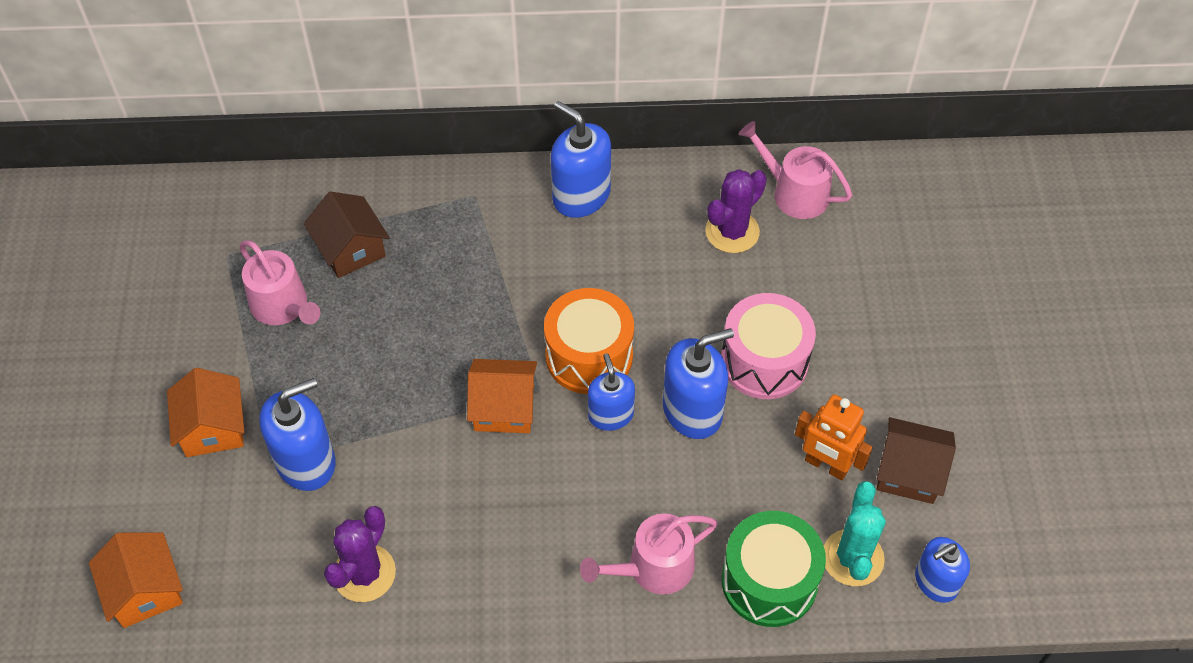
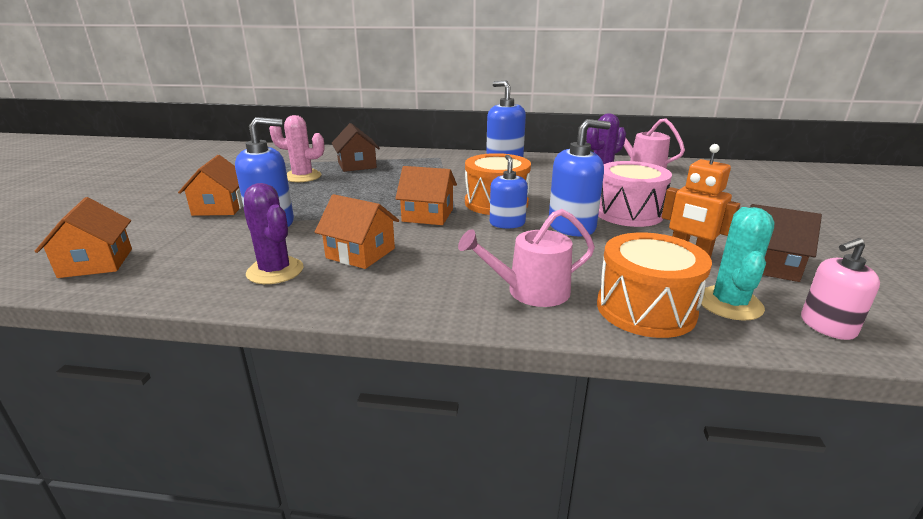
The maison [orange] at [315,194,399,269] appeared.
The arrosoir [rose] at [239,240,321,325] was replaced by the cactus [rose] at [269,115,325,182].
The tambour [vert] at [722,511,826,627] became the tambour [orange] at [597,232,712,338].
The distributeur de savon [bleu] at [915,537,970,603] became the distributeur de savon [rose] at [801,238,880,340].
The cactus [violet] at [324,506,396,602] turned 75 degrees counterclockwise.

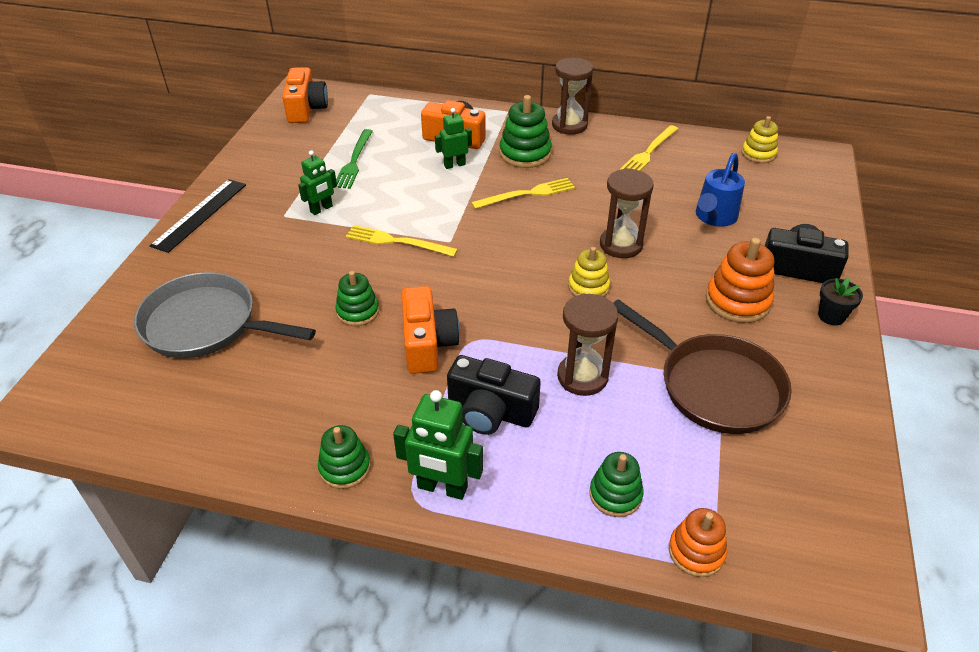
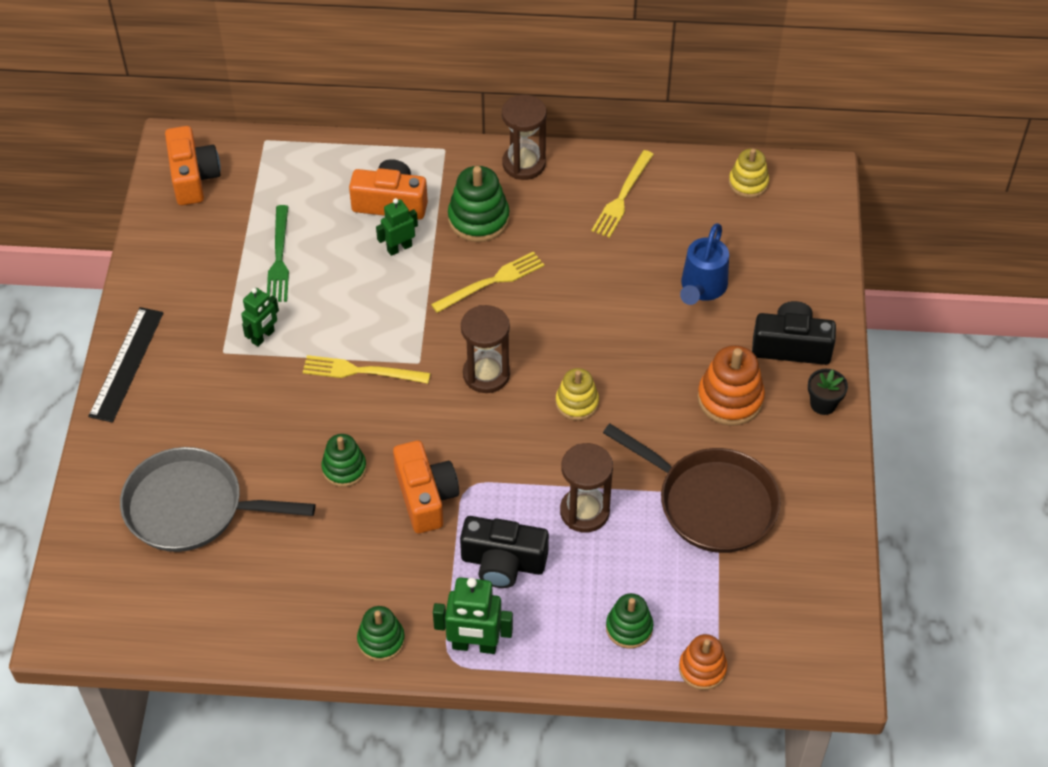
The sablier [marron] moved from [600,168,654,258] to [461,305,510,393].

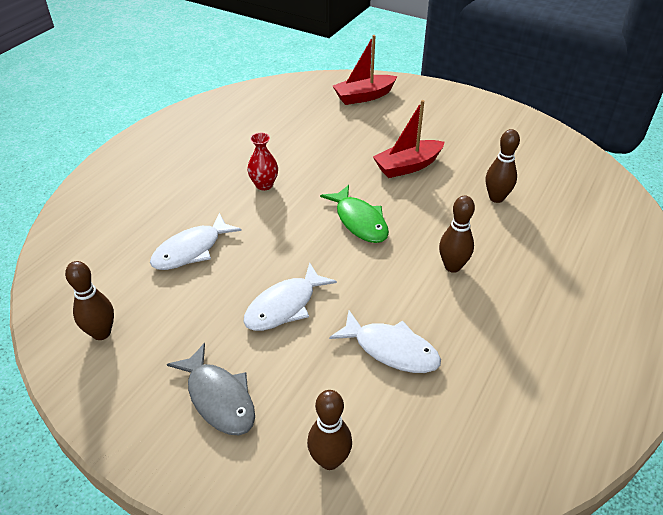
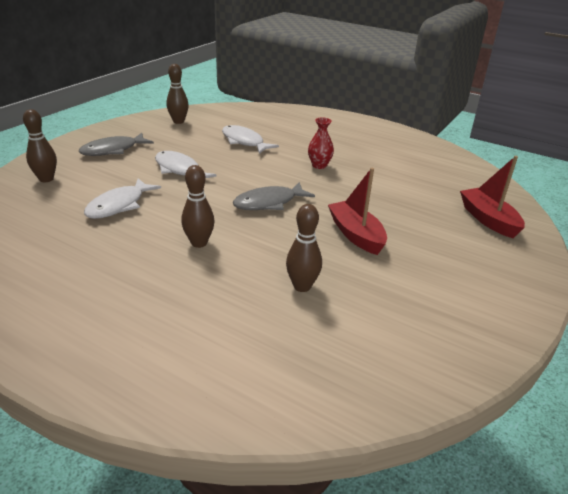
The poisson [vert] at [320,185,389,243] became the poisson [gris] at [233,182,315,210].

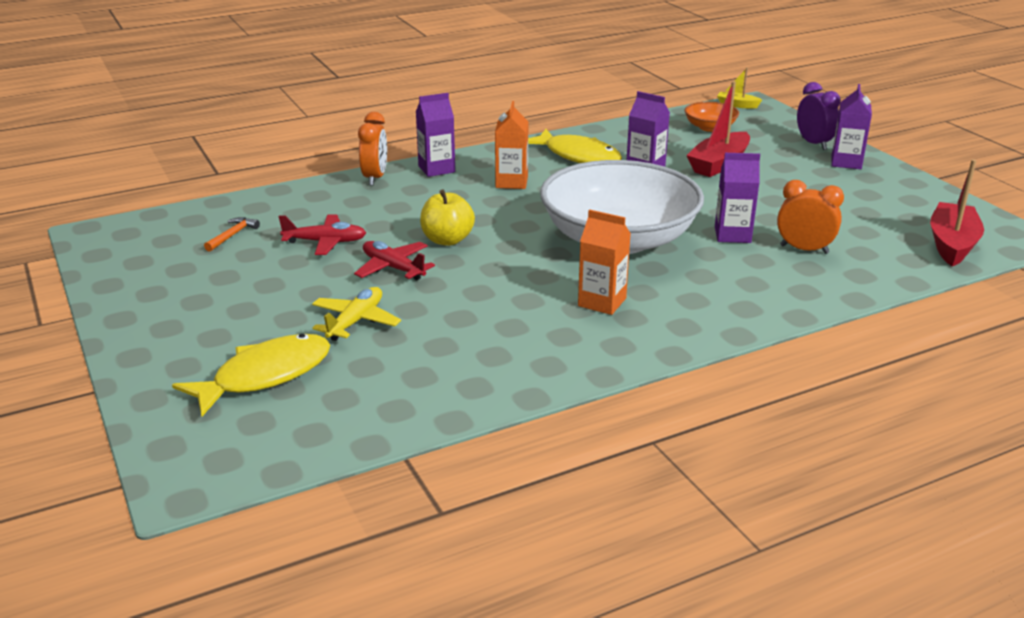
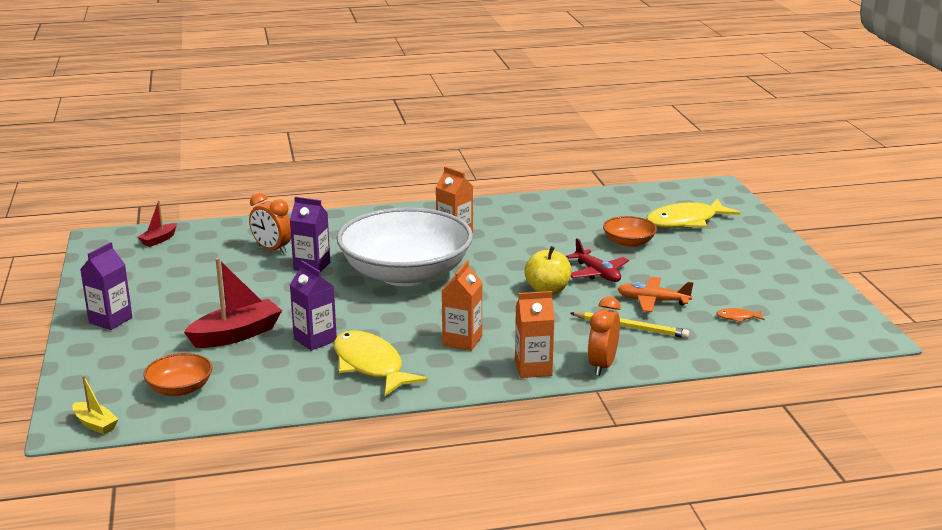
The réveil [violet] at [797,82,841,150] disappeared.
The crayon [jaune] at [570,312,690,338] appeared.
The marteau [orange] at [204,217,260,252] was replaced by the poisson [orange] at [716,308,765,322].
The avion [jaune] at [312,287,401,341] was replaced by the bol [orange] at [603,216,657,247].
The avion [rouge] at [278,215,366,255] became the avion [orange] at [618,277,694,312].
The brique de lait [violet] at [416,93,455,177] became the brique de lait [orange] at [515,291,555,378].
The bateau [rouge] at [930,159,984,266] changed to 0.54 times the size.

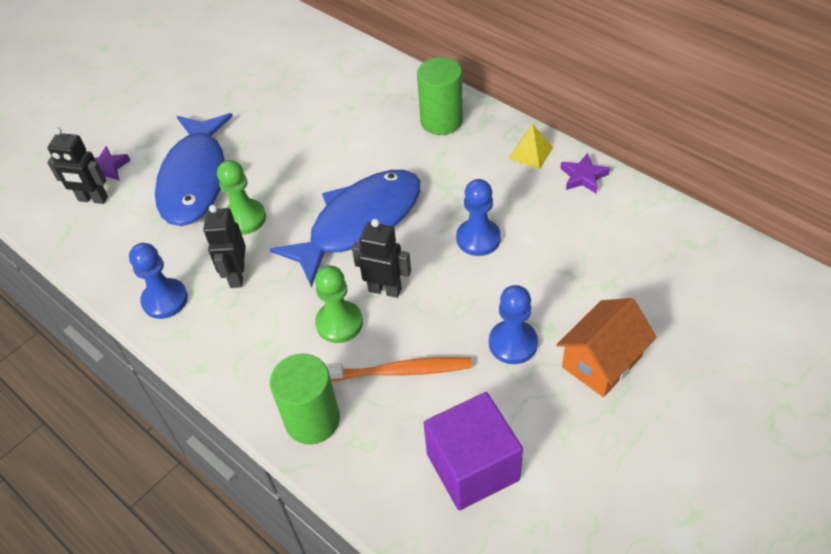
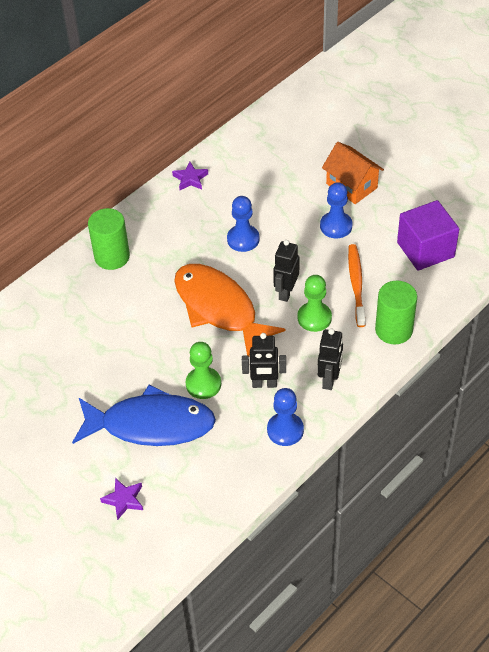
The pyramide [jaune] at [509,125,553,169] disappeared.
The robot [noir] moved from [47,127,108,204] to [317,329,343,390].
The poisson [bleu] at [270,170,421,288] became the poisson [orange] at [174,264,286,356].

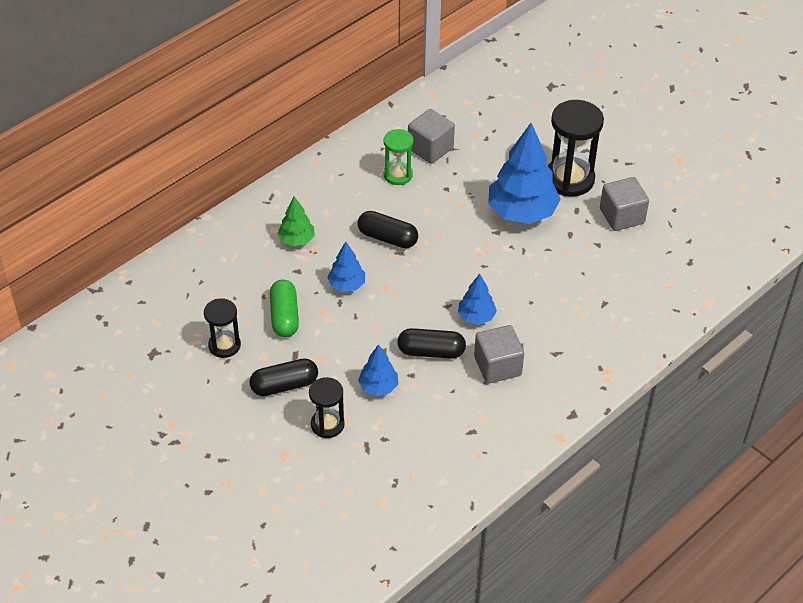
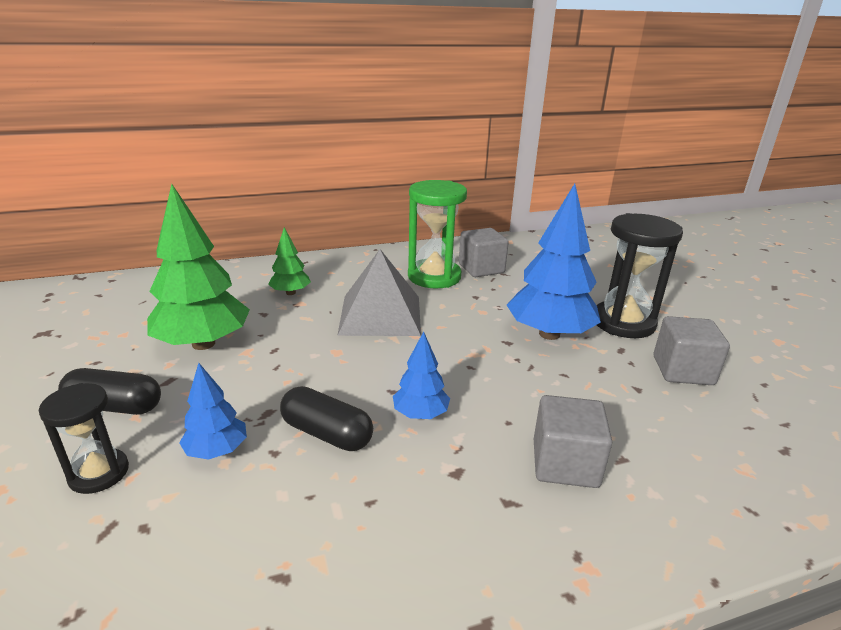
The sablier [noir] at [204,298,241,358] disappeared.
The arbre [bleu] at [327,242,365,292] disappeared.
The cube [gris] moved from [474,325,524,384] to [534,395,613,488].
The gélule [vert] at [270,280,299,337] was replaced by the arbre [vert] at [147,184,250,350].
The gélule [noir] at [358,211,418,248] was replaced by the pyramide [gris] at [337,249,421,336].
The sablier [vert] at [384,129,414,185] changed to 1.71 times the size.

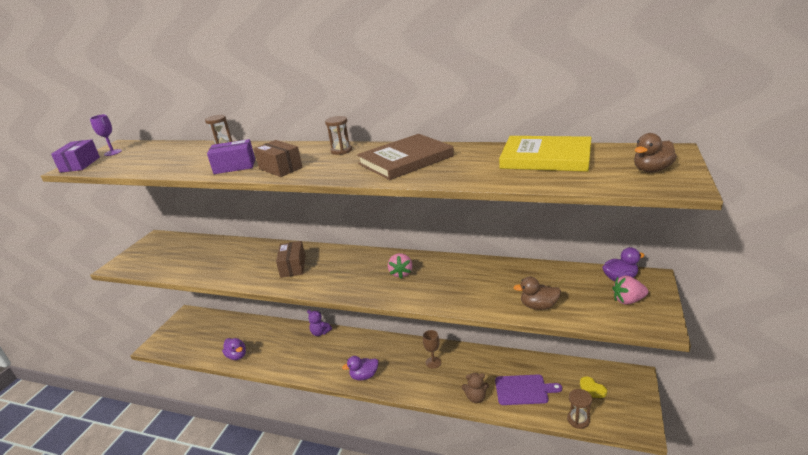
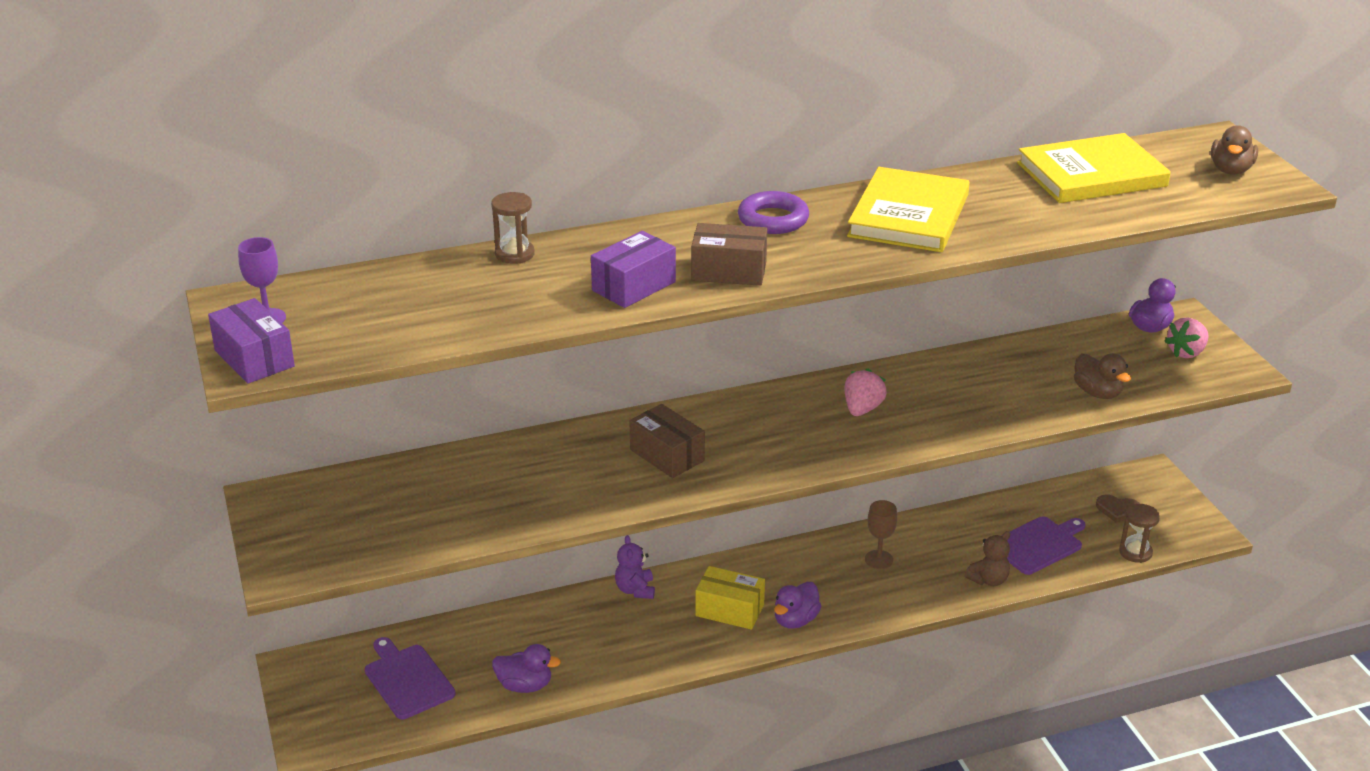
The planche à découper [violet] at [365,637,456,719] appeared.
The boîte [jaune] at [695,566,765,630] appeared.
The sablier [marron] at [325,116,352,155] was replaced by the anneau [violet] at [738,191,809,234].
The livre [marron] at [357,134,454,180] became the livre [jaune] at [847,167,970,252].
The cœur [jaune] at [580,377,607,398] became the cœur [marron] at [1096,494,1140,523].
The ours en peluche [violet] at [307,310,332,336] turned 90 degrees clockwise.
The fraise [rose] at [388,253,412,279] turned 120 degrees counterclockwise.
The canard [marron] at [514,277,561,310] turned 90 degrees counterclockwise.

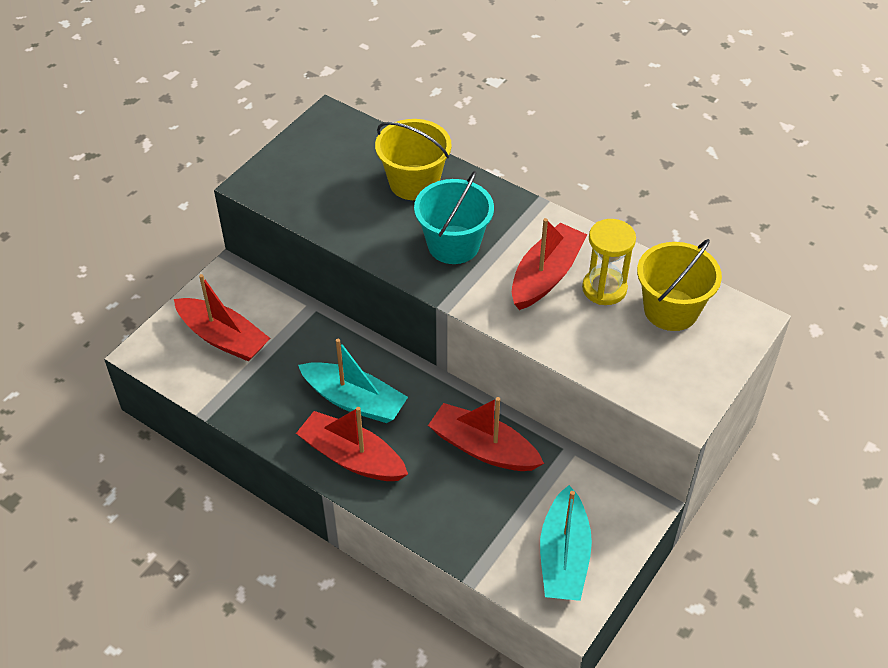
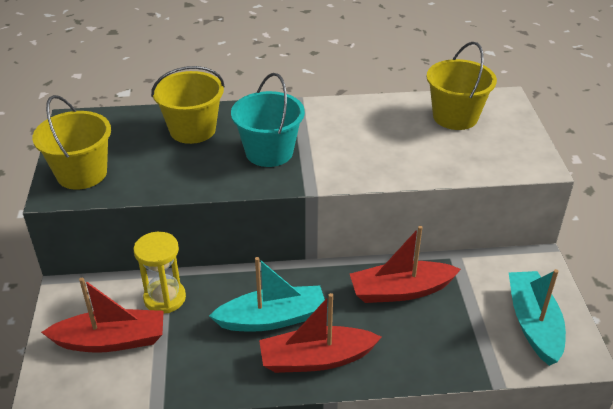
The bateau [rouge] at [512,218,587,310] disappeared.
The seau [jaune] at [32,95,111,190] appeared.
The sablier [jaune] moved from [582,219,636,305] to [133,232,186,314].
The bateau [turquoise] at [540,485,592,601] turned 150 degrees counterclockwise.

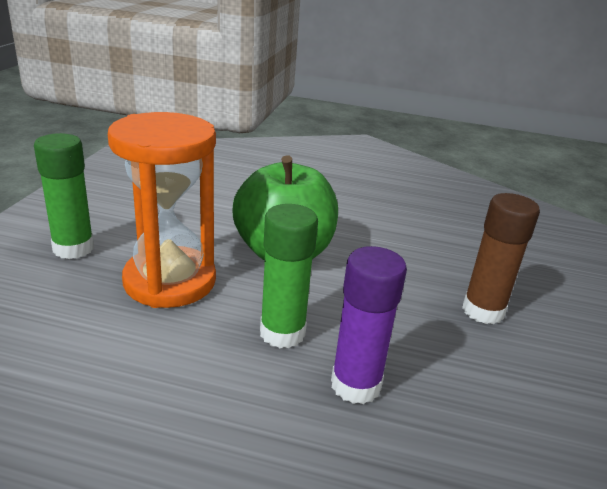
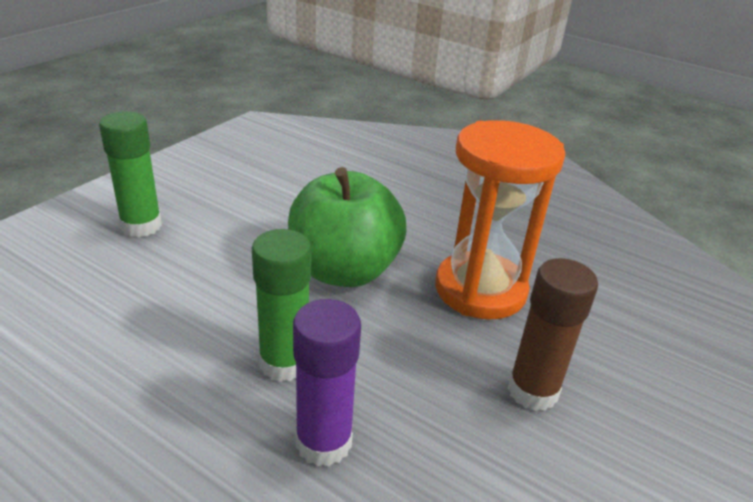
The sablier [orange] moved from [108,112,216,308] to [435,120,566,320].

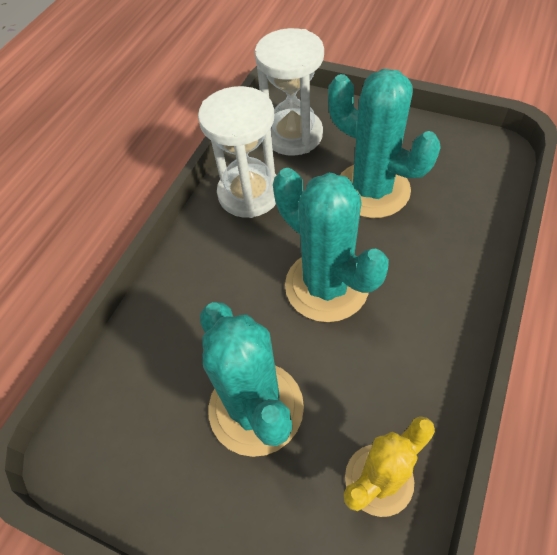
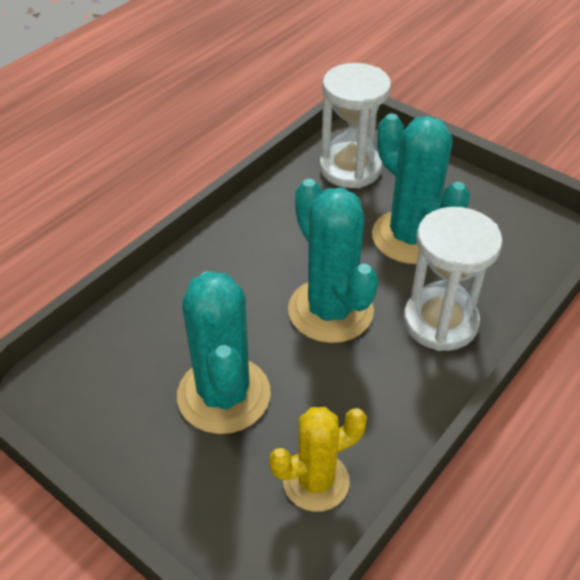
The sablier [blanc] moved from [198,86,276,218] to [403,207,503,351].

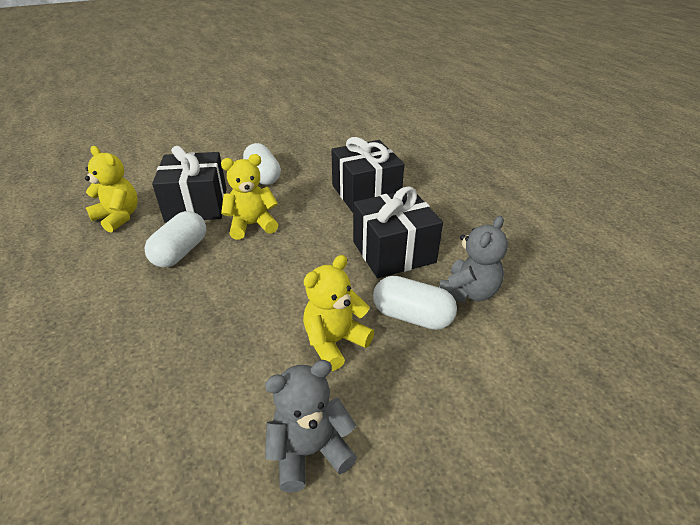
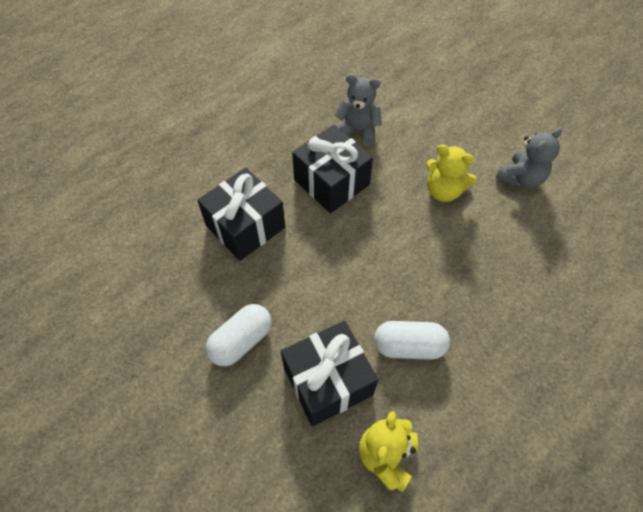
The ours en peluche [jaune] at [221,154,278,240] disappeared.
The gélule [blanc] at [373,276,457,330] disappeared.
The ours en peluche [gris] at [265,360,357,493] turned 90 degrees counterclockwise.

